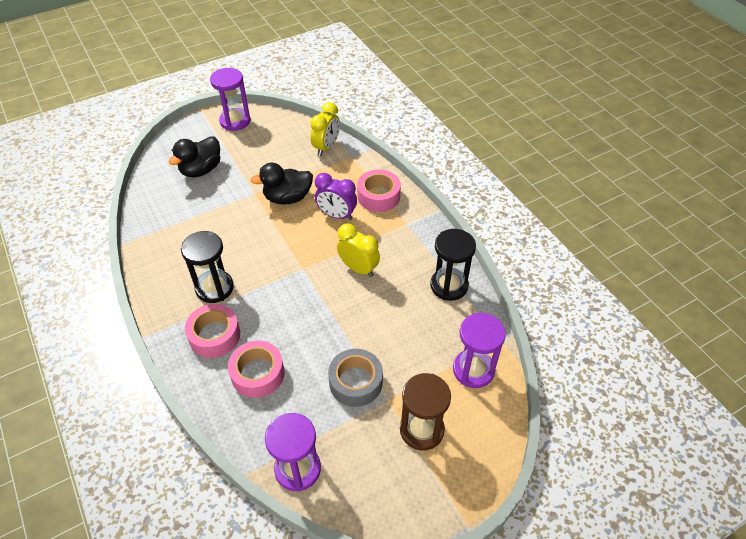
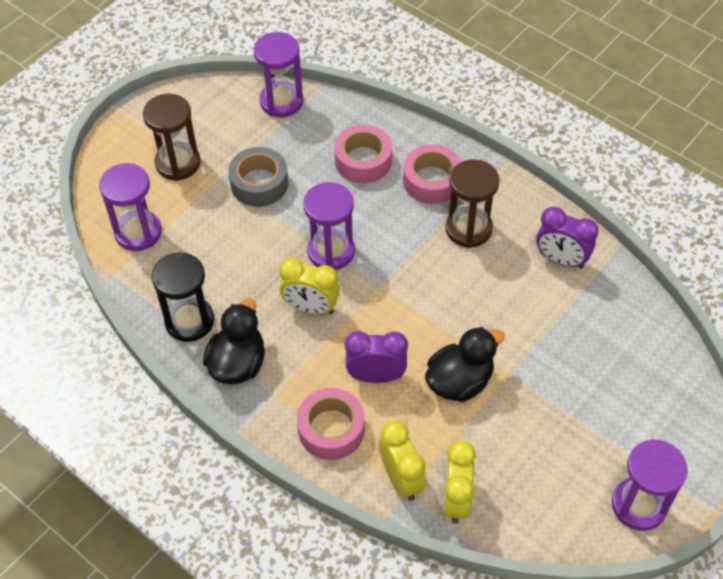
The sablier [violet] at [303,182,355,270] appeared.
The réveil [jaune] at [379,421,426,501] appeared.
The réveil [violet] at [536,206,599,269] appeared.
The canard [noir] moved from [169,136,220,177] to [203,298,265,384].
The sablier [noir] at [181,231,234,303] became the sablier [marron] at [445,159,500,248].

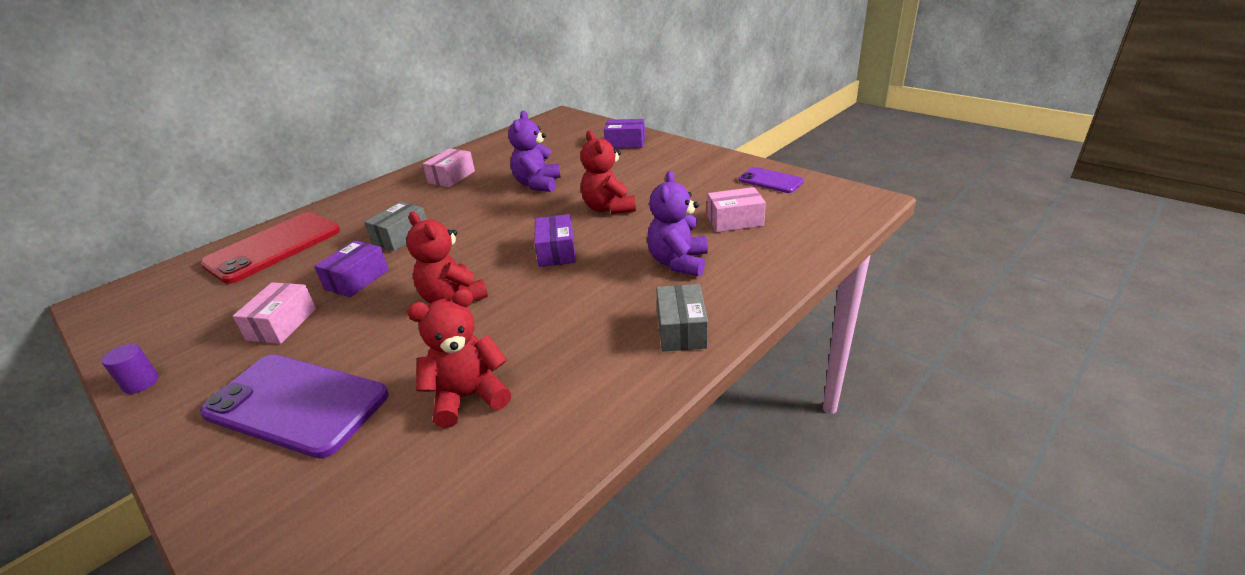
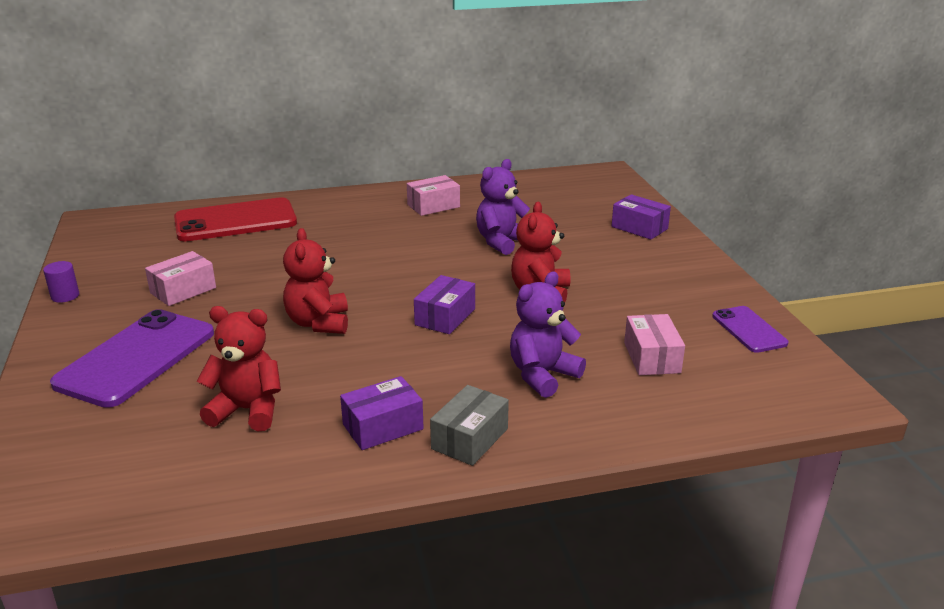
The boîte [gris] at [364,202,427,251] disappeared.
The boîte [violet] moved from [314,240,389,297] to [340,376,424,450].
The téléphone [violet] at [200,354,389,459] turned 60 degrees clockwise.
The boîte [rose] at [707,187,766,232] turned 60 degrees clockwise.

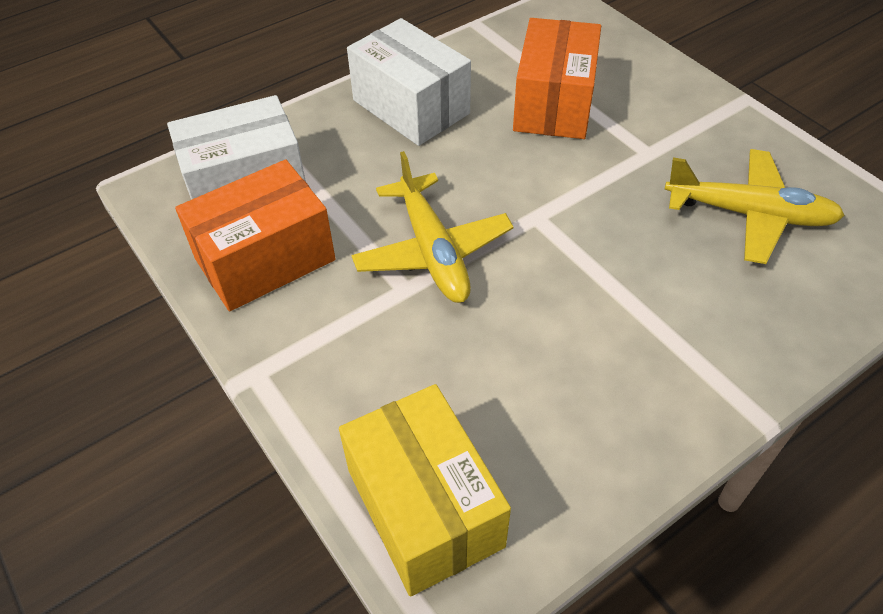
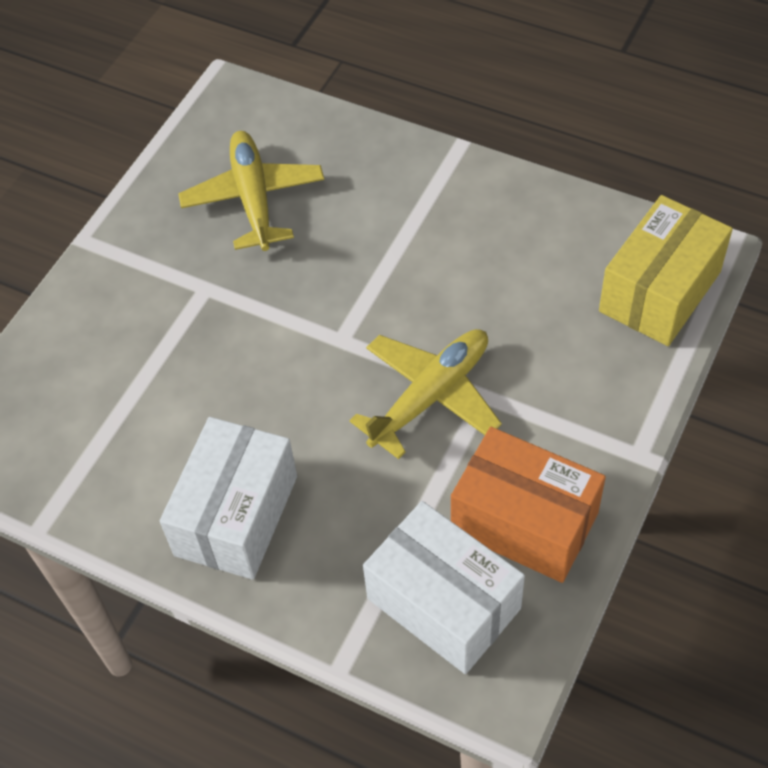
The boîte [orange] at [513,18,601,139] disappeared.

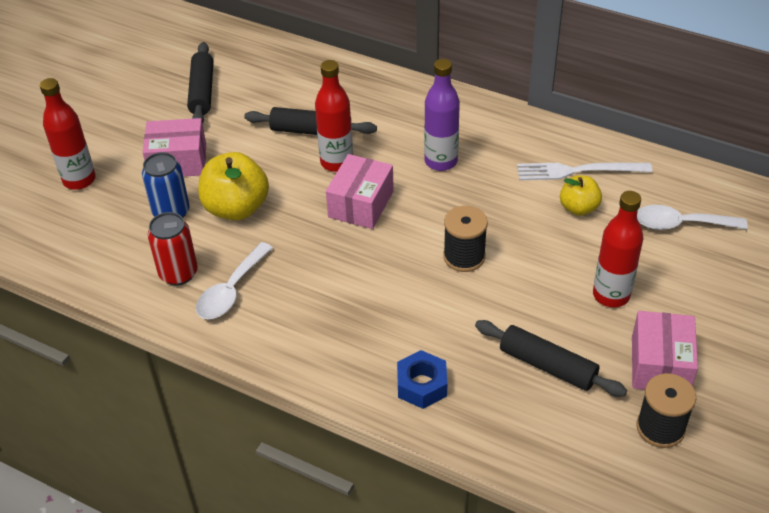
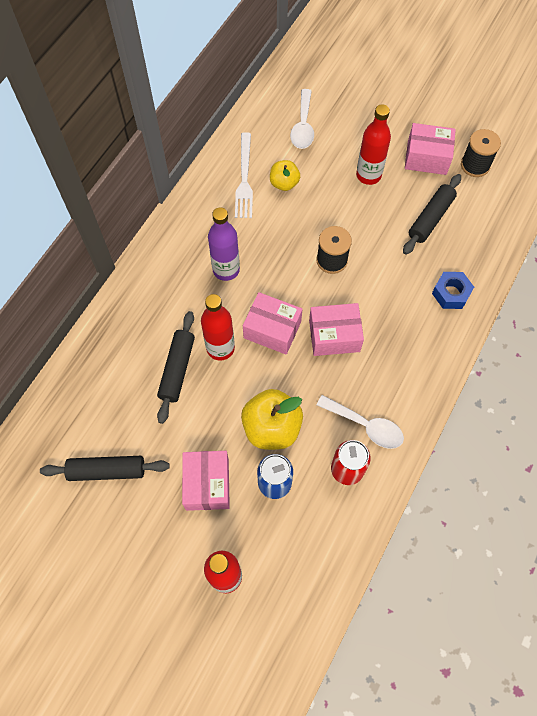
The boîte [rose] at [309,303,364,356] appeared.

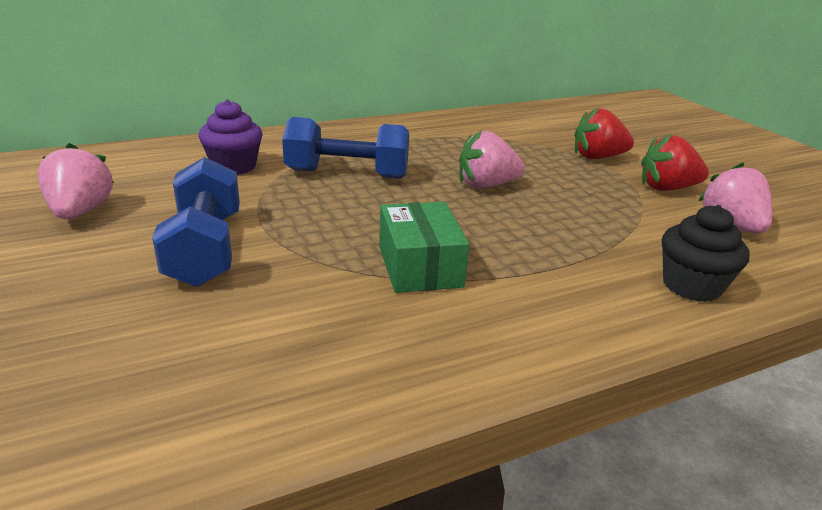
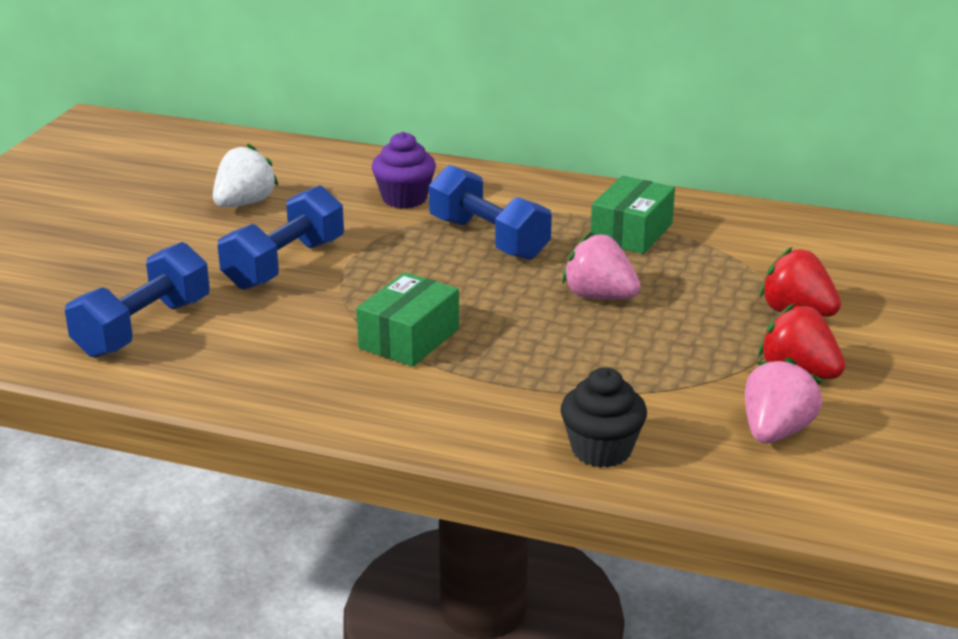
The haltère [bleu] at [65,242,210,358] appeared.
The boîte [vert] at [590,176,675,254] appeared.
The fraise [rose] at [38,143,114,219] became the fraise [blanc] at [213,144,279,207].

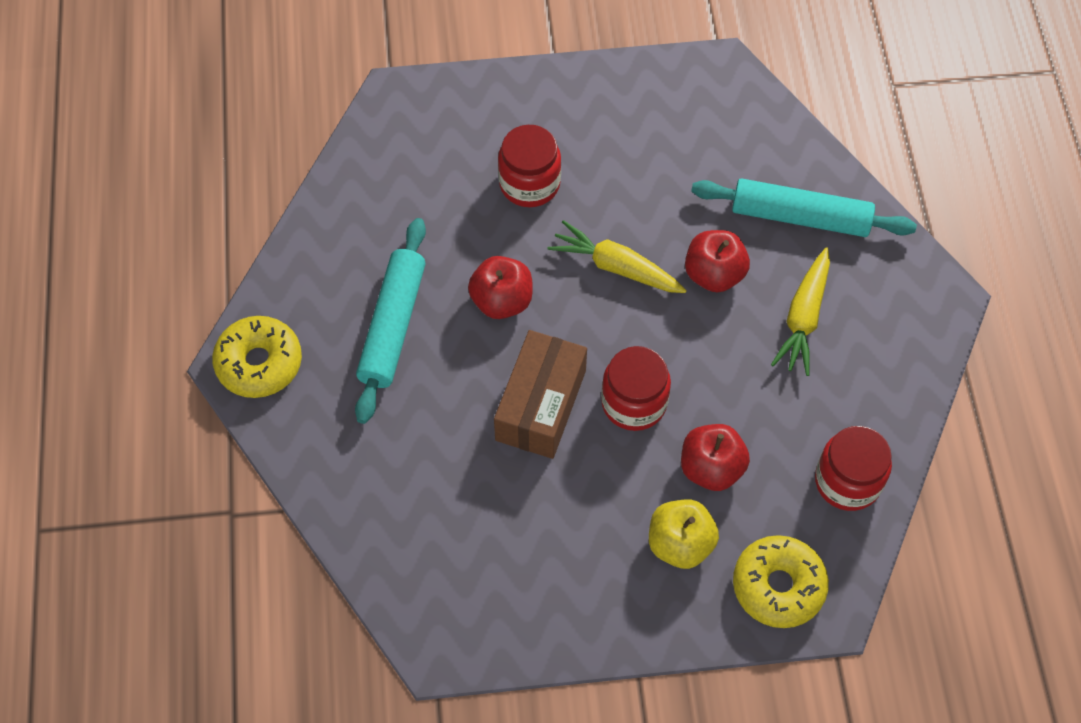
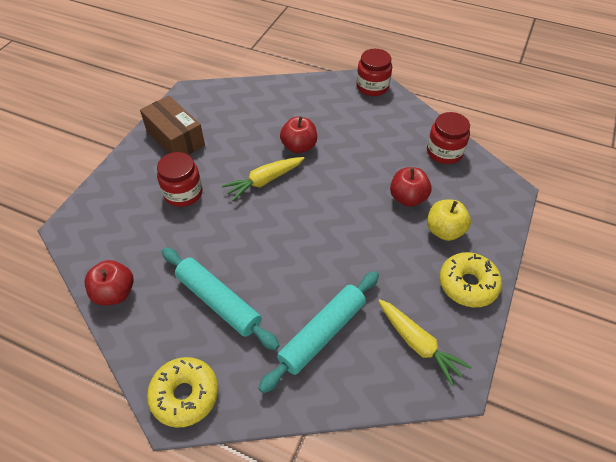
The pomme [rouge] moved from [468,256,533,319] to [85,260,134,305].
The boîte [marron] moved from [494,330,587,459] to [140,96,205,155].
The bocal [rouge] moved from [601,346,671,431] to [356,49,392,96].
The rouleau à pâtisserie [turquoise] moved from [691,178,917,237] to [258,271,379,393].
The beignet [jaune] moved from [733,535,829,628] to [439,252,502,307].
The carotte [jaune] moved from [771,247,830,376] to [378,299,472,387].

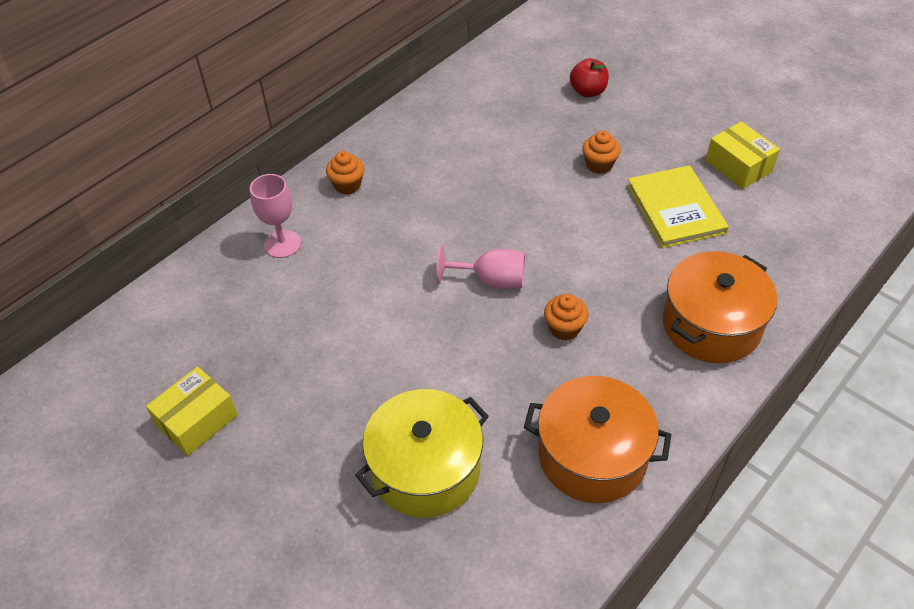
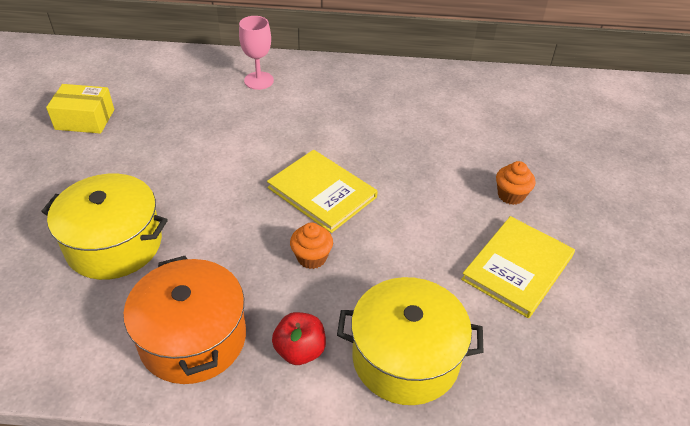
The muffin [orange] at [326,151,364,194] disappeared.
The boîte [jaune] at [706,122,780,189] disappeared.
The pomme [rouge] moved from [570,58,609,97] to [272,312,326,365].
The verre à pied [rose] at [436,245,525,289] was replaced by the livre [jaune] at [267,150,378,233].
The marmite [orange] at [663,251,777,363] became the marmite [jaune] at [337,277,483,405].

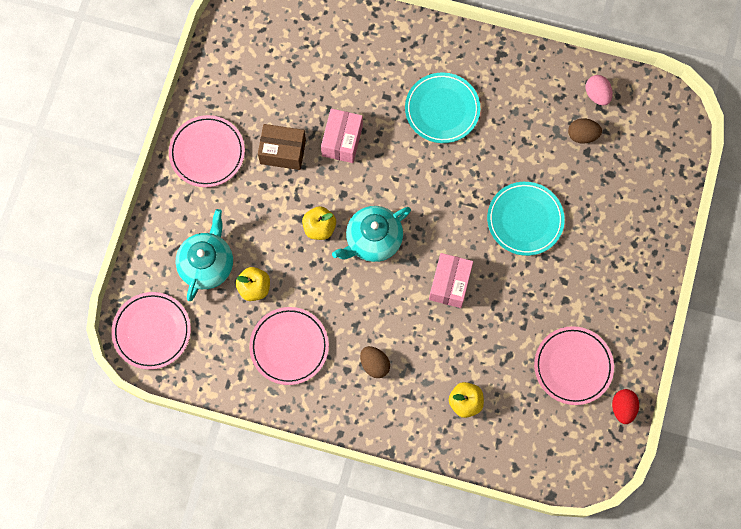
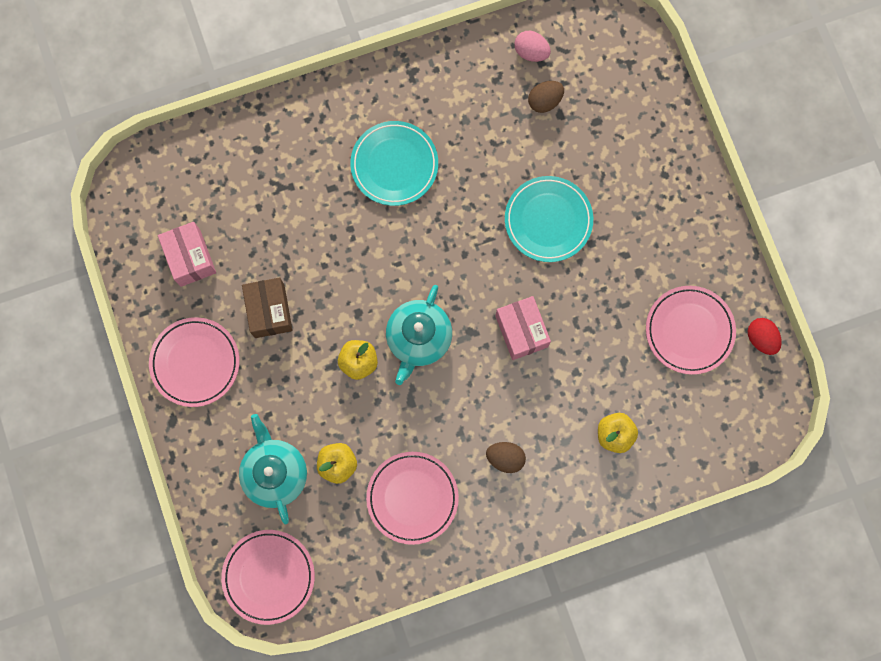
The boîte [rose] moved from [321,109,363,163] to [158,222,216,287].
The boîte [marron] at [258,124,306,170] turned 75 degrees counterclockwise.

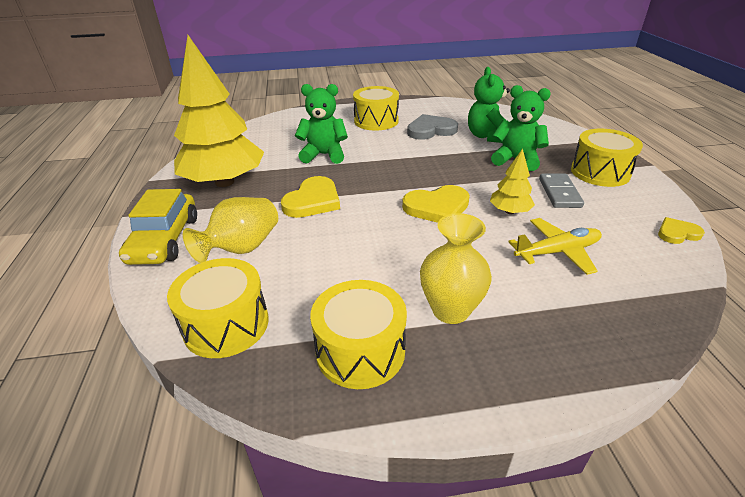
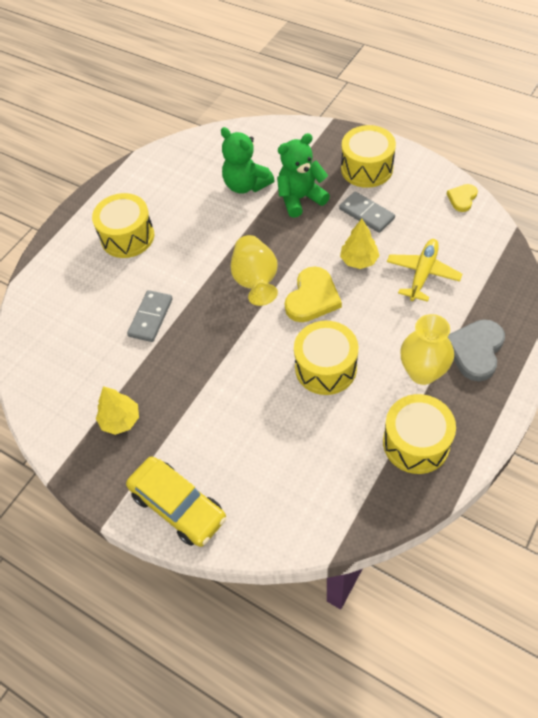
The cœur [jaune] at [281,176,340,218] disappeared.
The tambour [jaune] moved from [167,258,269,358] to [294,321,358,395].
The vase [jaune] moved from [183,197,278,263] to [231,235,278,306].
The cœur [gris] moved from [407,114,458,140] to [447,319,505,381].
The ours en peluche [vert] at [295,84,348,164] was replaced by the domino [gris] at [127,290,173,342].
The arbre [jaune] at [174,35,264,187] changed to 0.44 times the size.

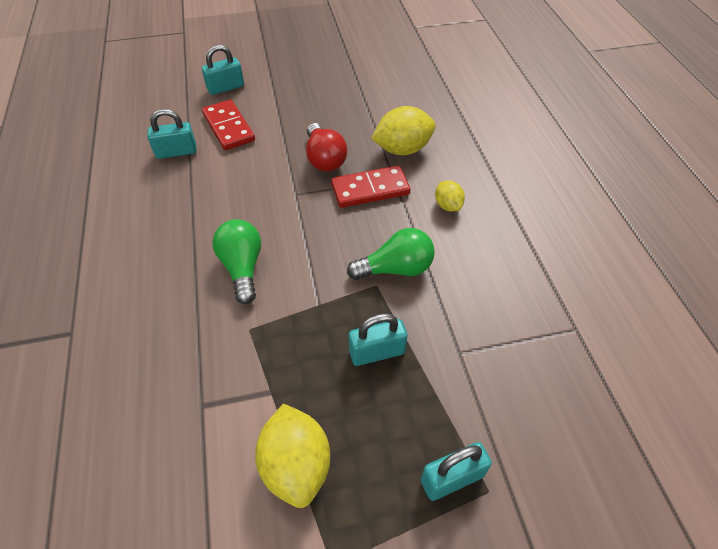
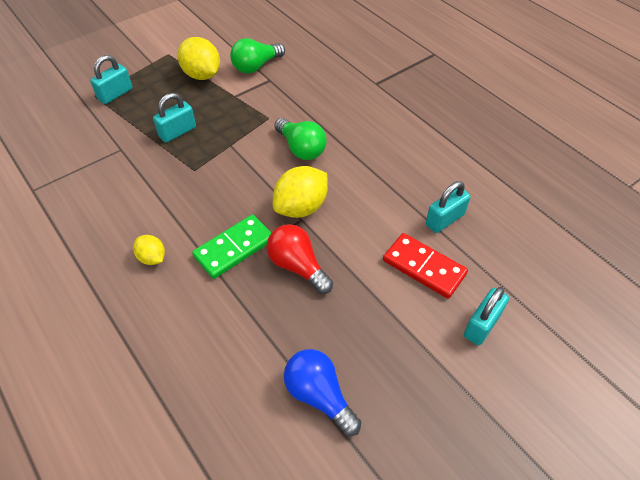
The ampoule [bleu] at [284,349,361,436] appeared.
The ampoule [vert] moved from [347,228,435,280] to [230,38,285,73].
The citron [jaune] moved from [371,106,436,155] to [273,166,328,218].
The domino [rouge] at [331,165,411,208] became the domino [vert] at [192,215,271,279].

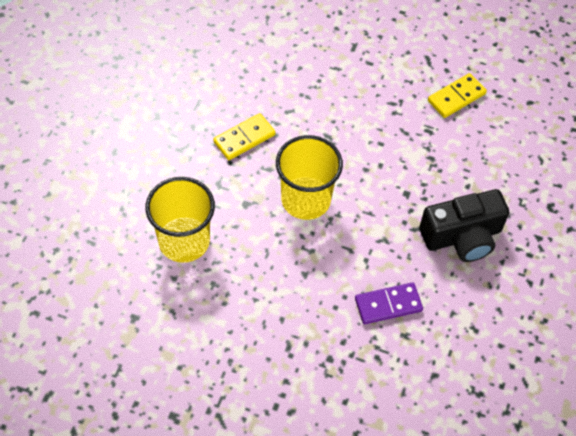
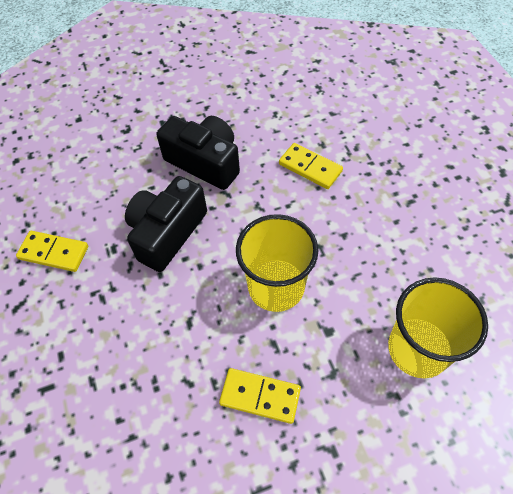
The appareil photo [noir] at [125,176,207,272] appeared.
The domino [violet] at [355,282,423,324] became the domino [jaune] at [279,143,343,189].

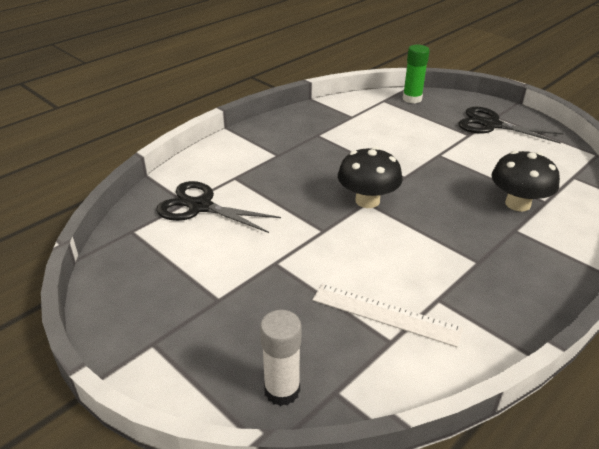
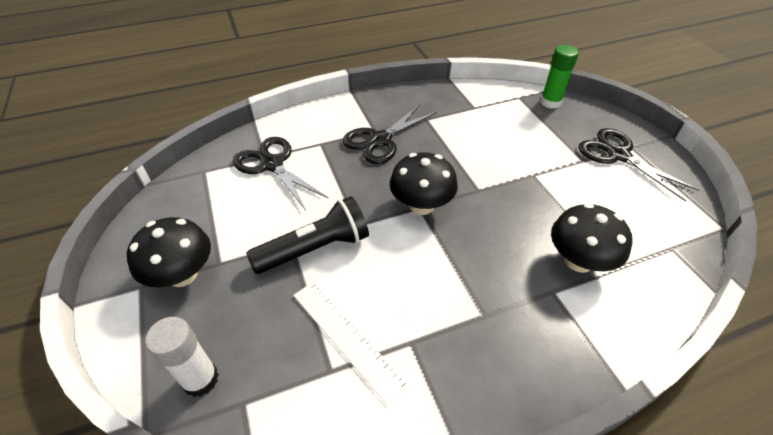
The champignon [noir] at [127,217,211,287] appeared.
The lampe de poche [noir] at [246,196,369,274] appeared.
The ciseaux [noir] at [342,104,437,164] appeared.

